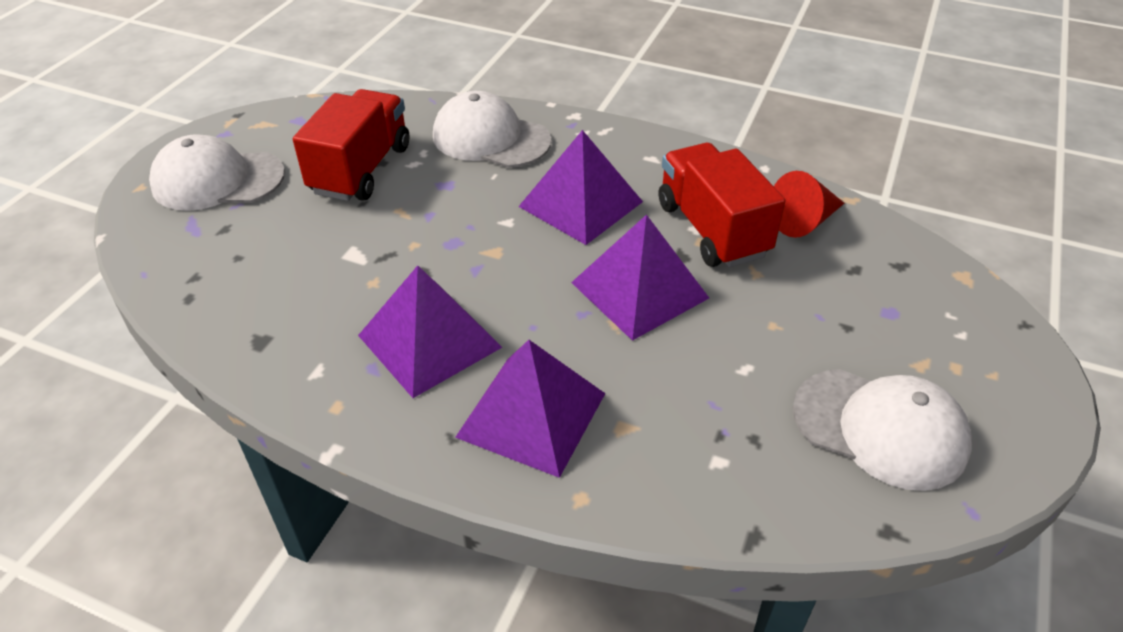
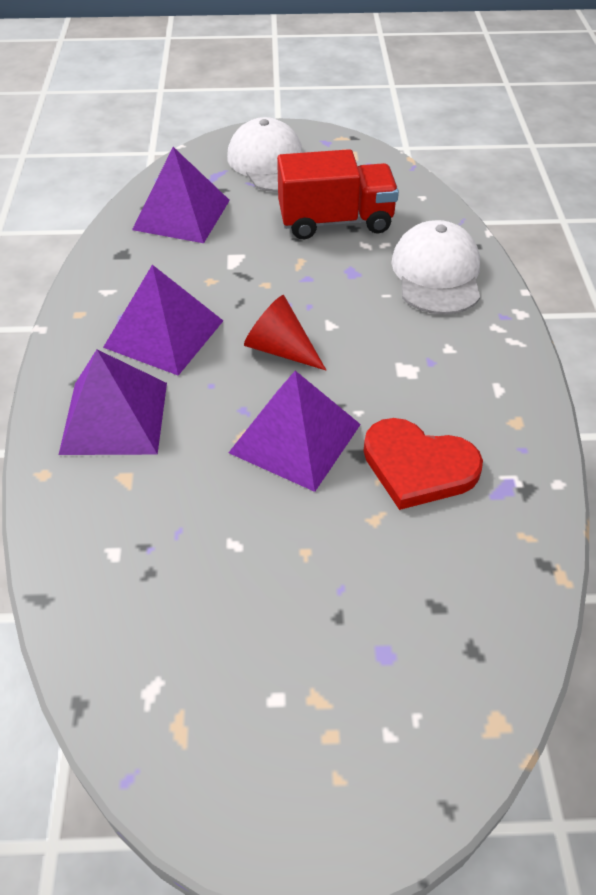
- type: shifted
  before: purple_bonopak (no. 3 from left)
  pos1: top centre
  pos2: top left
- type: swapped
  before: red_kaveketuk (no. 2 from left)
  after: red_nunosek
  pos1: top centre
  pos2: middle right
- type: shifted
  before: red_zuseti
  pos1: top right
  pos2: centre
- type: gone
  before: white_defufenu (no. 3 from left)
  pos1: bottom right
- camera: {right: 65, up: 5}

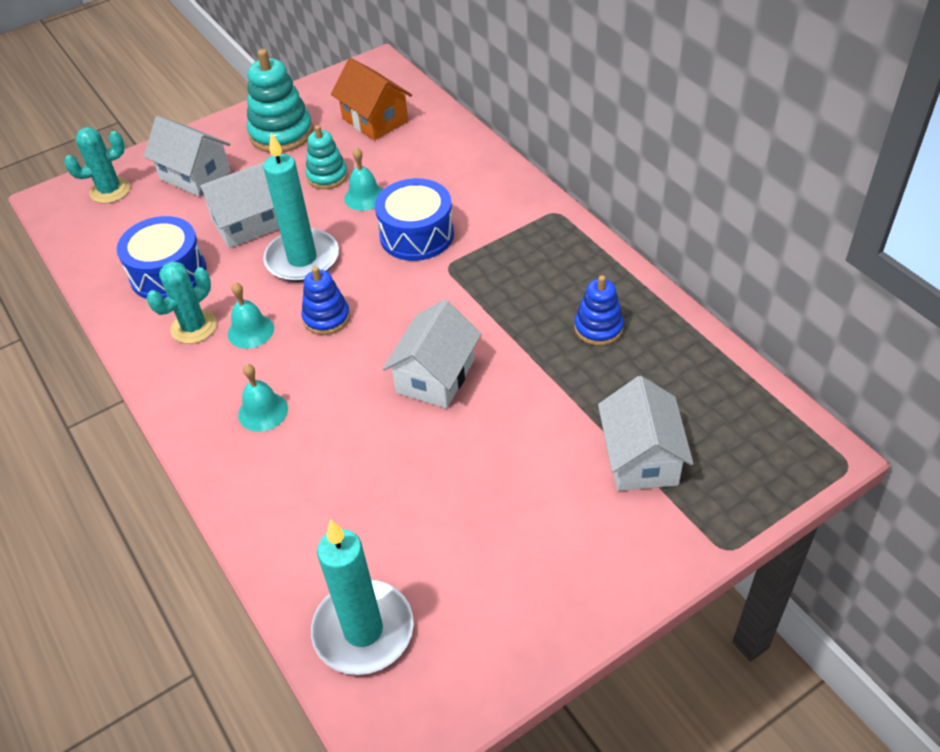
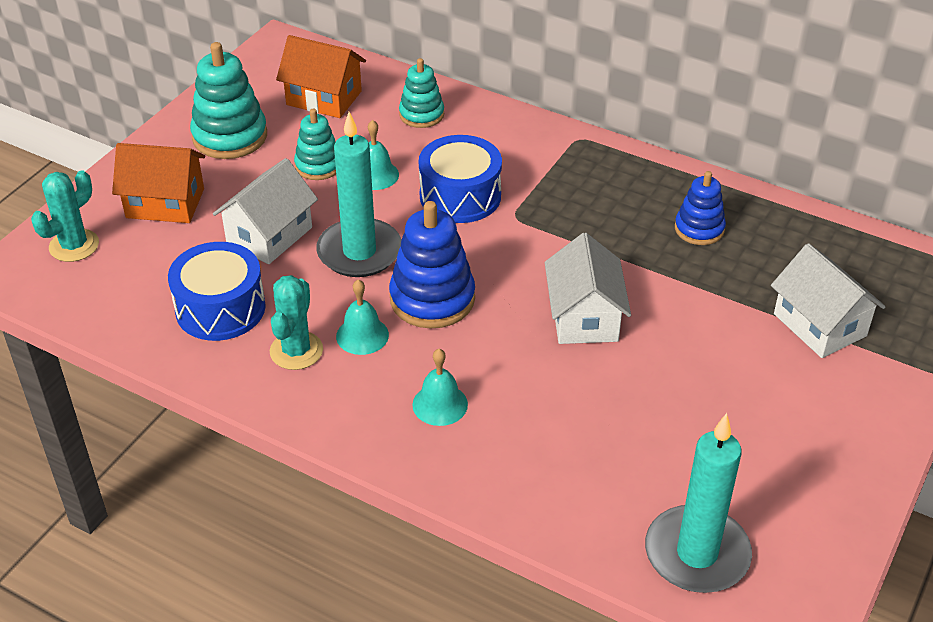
- type: repainted
  before: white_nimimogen (no. 1 from left)
  after: orange_nimimogen (no. 1 from left)
  pos1: top left
  pos2: top left
- type: scaled
  before: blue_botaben (no. 1 from left)
  pos1: centre
  pos2: centre
  scale: 1.63
- type: new
  after: turquoise_botaben (no. 3 from left)
  pos2: top centre
- camera: {right: -30, up: -5}

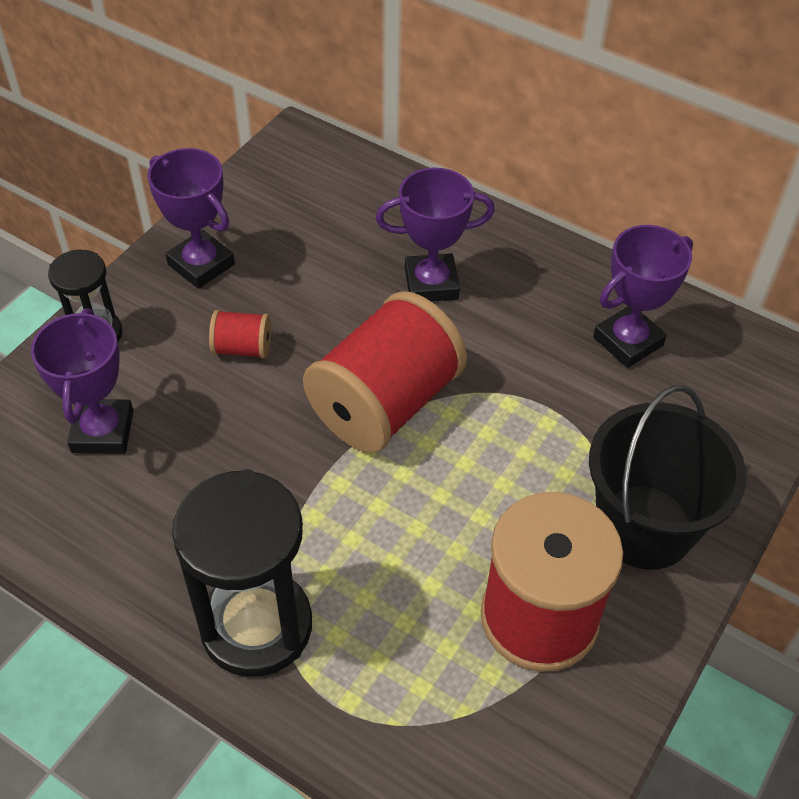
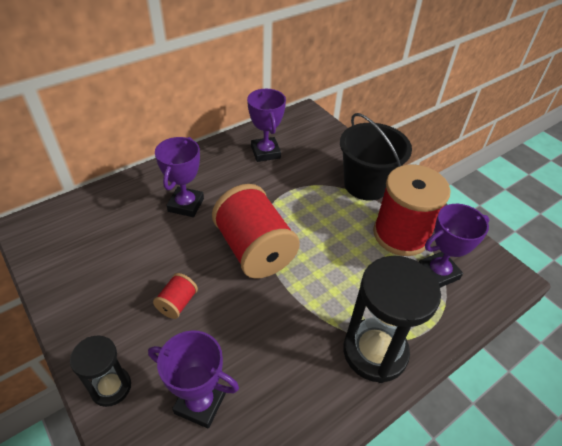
- type: shifted
  before: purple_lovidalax (no. 2 from left in the first image)
  after: purple_lovidalax (no. 4 from left)
  pos1: top left
  pos2: middle right
- camera: {right: -70, up: -5}

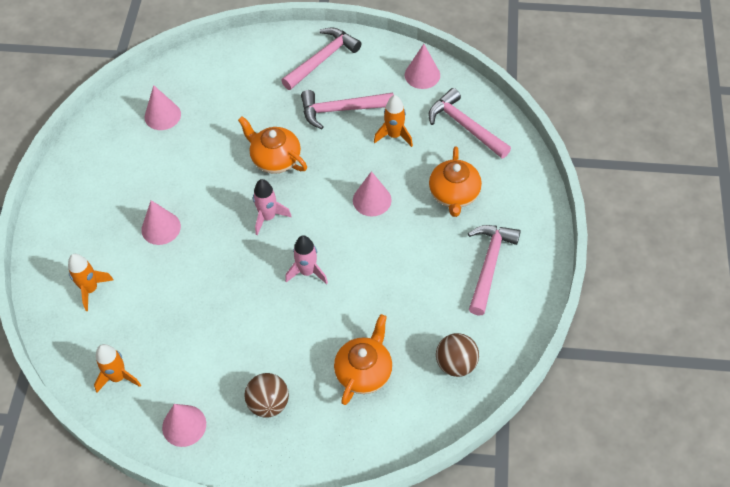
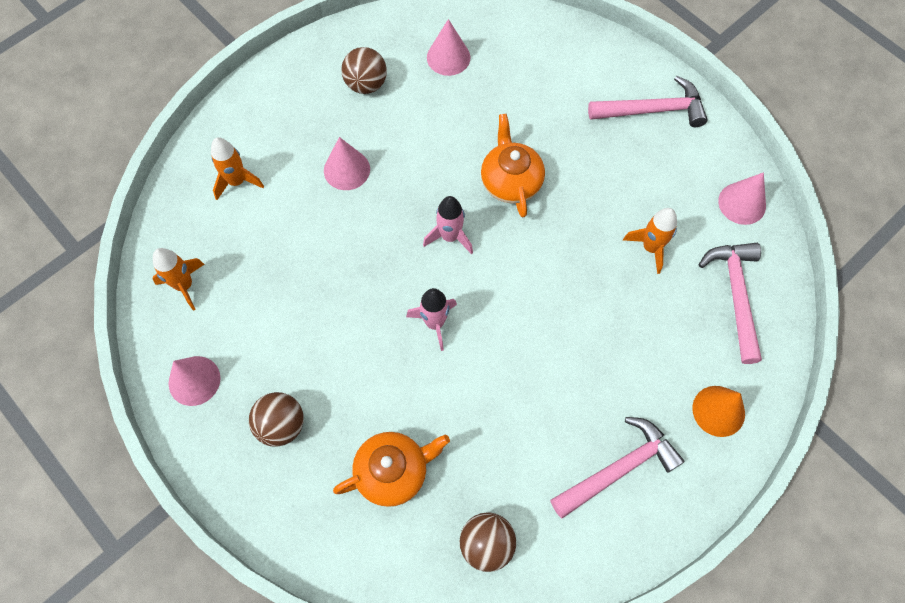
- type: gone
  before: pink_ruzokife (no. 2 from left)
  pos1: top centre
- type: gone
  before: pink_zuseti (no. 4 from left)
  pos1: centre
- type: gone
  before: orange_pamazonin (no. 3 from left)
  pos1: centre
- type: new
  after: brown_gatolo (no. 2 from left)
  pos2: top centre
- type: new
  after: orange_zuseti
  pos2: bottom right
- camera: {right: 40, up: 10}

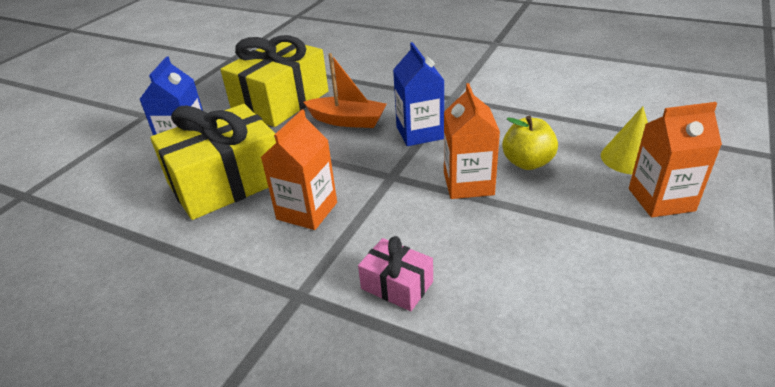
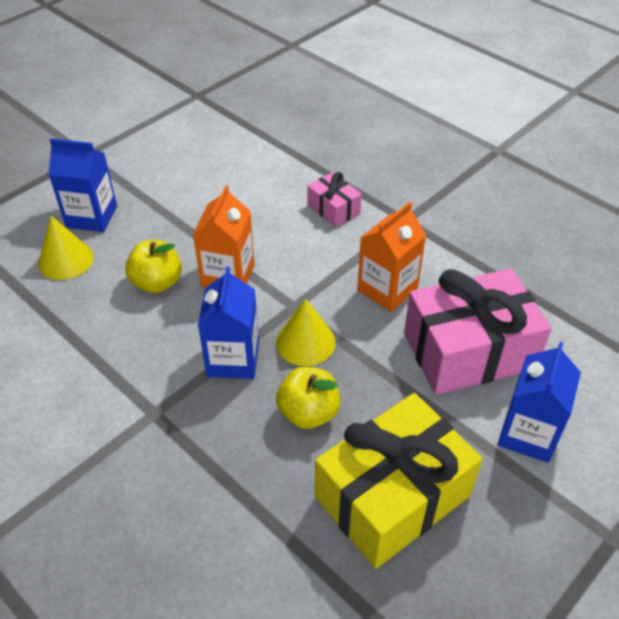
- type: repainted
  before: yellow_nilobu (no. 1 from left)
  after: pink_nilobu (no. 2 from left)
  pos1: middle left
  pos2: middle right
- type: swapped
  before: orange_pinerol
  after: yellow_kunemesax (no. 2 from left)
  pos1: top centre
  pos2: centre
- type: repainted
  before: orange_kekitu (no. 3 from left)
  after: blue_kekitu (no. 1 from left)
  pos1: middle right
  pos2: top left
- type: new
  after: yellow_zuseti (no. 2 from left)
  pos2: centre
- camera: {right: -165, up: 10}

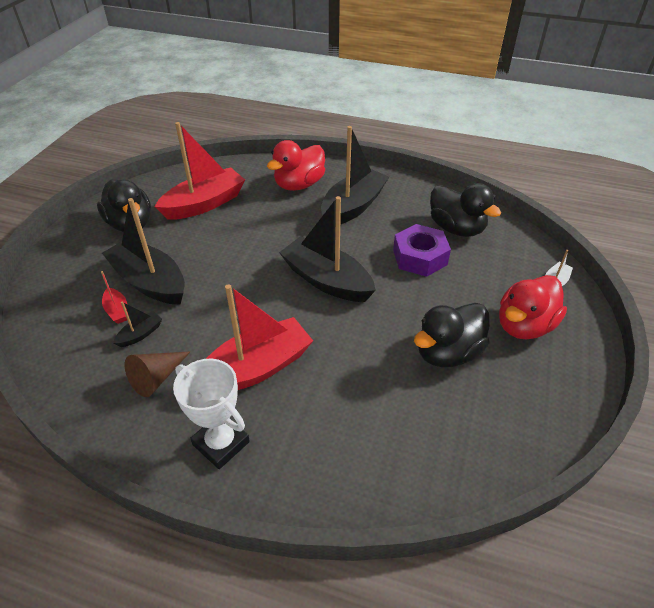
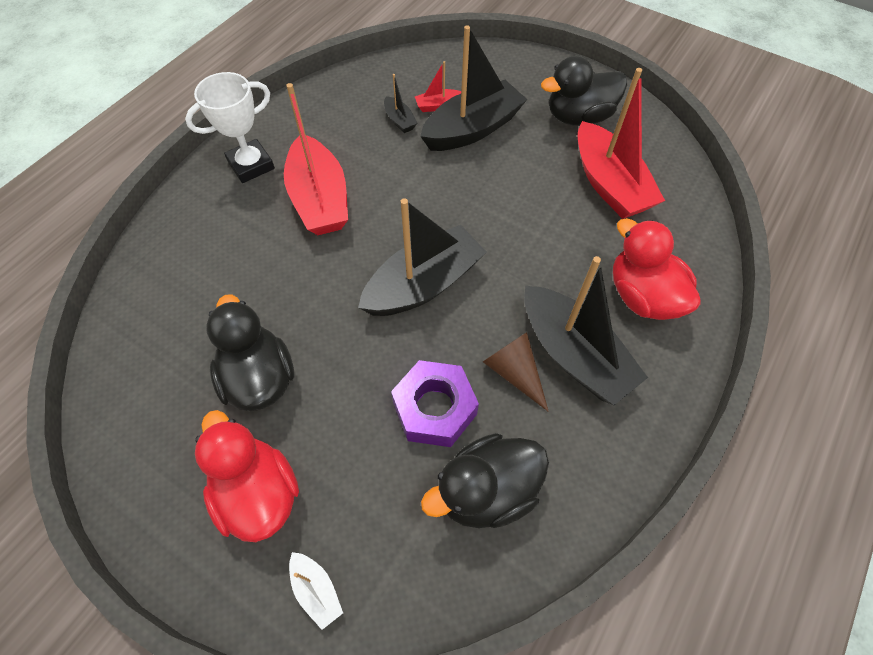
- type: shifted
  before: brown_zuseti
  pos1: middle left
  pos2: centre
- camera: {right: 105, up: 15}

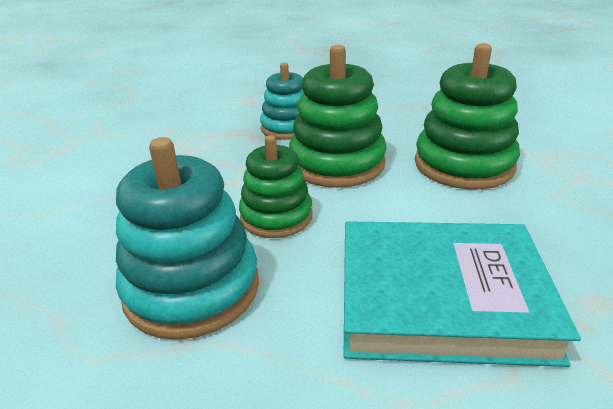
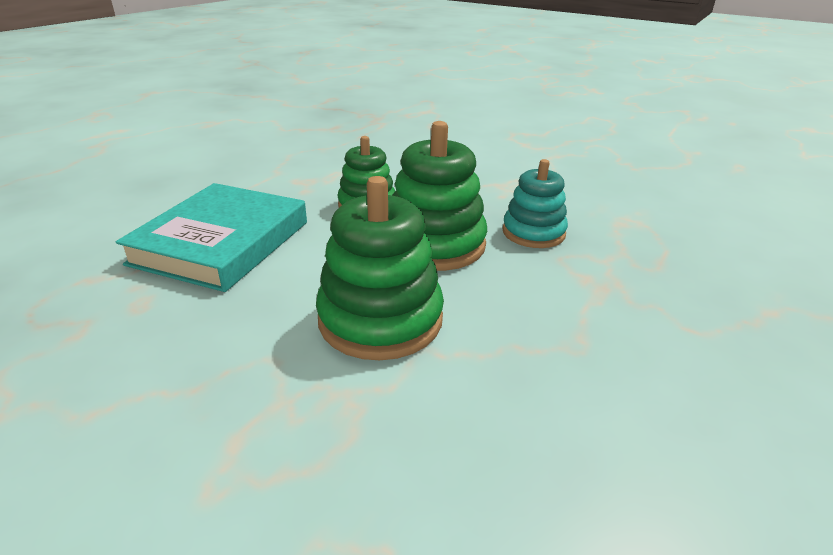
- type: gone
  before: turquoise_botaben (no. 1 from left)
  pos1: middle left
- camera: {right: 105, up: 0}

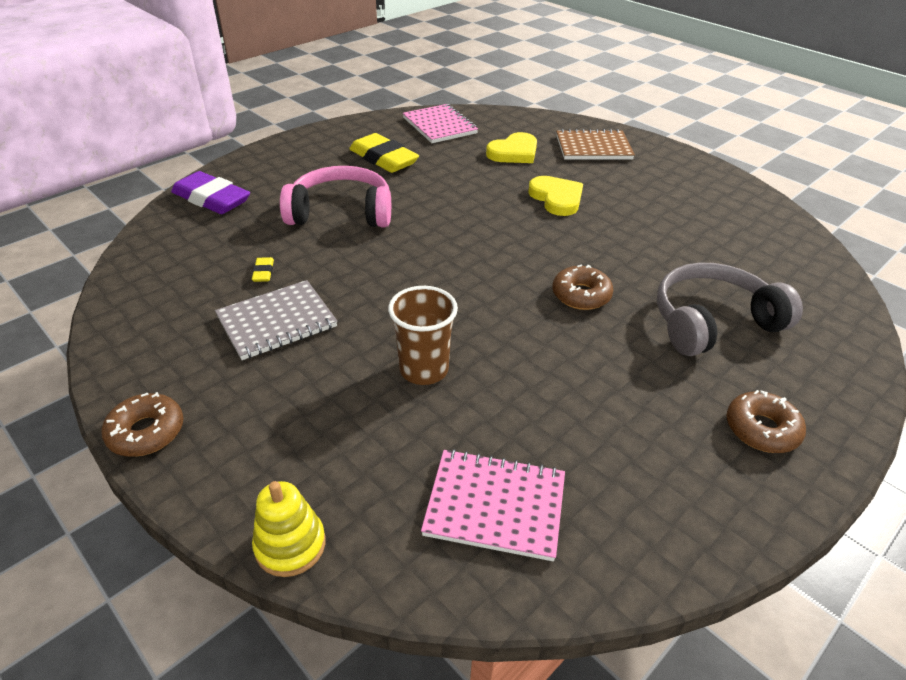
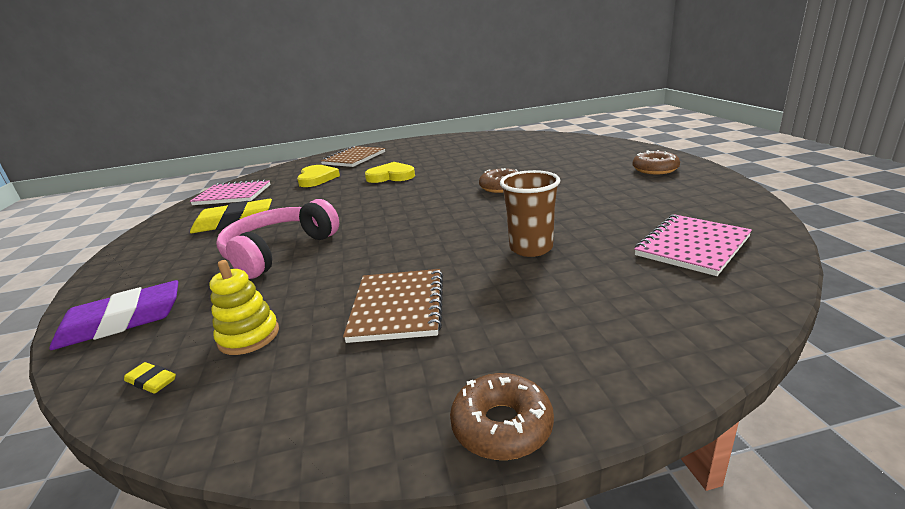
- type: repainted
  before: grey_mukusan
  after: brown_mukusan (no. 2 from left)
  pos1: middle left
  pos2: centre
- type: shifted
  before: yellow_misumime (no. 1 from left)
  pos1: middle left
  pos2: bottom left
- type: shifted
  before: yellow_botaben
  pos1: bottom left
  pos2: middle left
- type: gone
  before: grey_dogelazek
  pos1: middle right
- camera: {right: -55, up: -15}

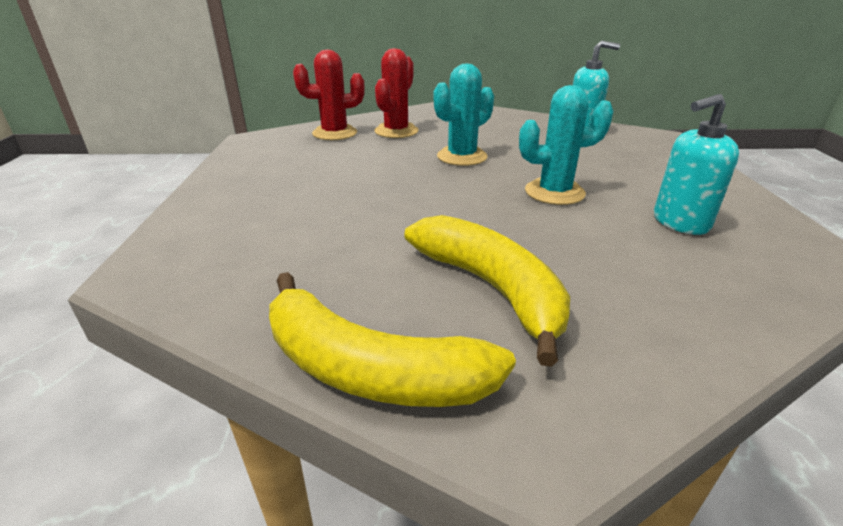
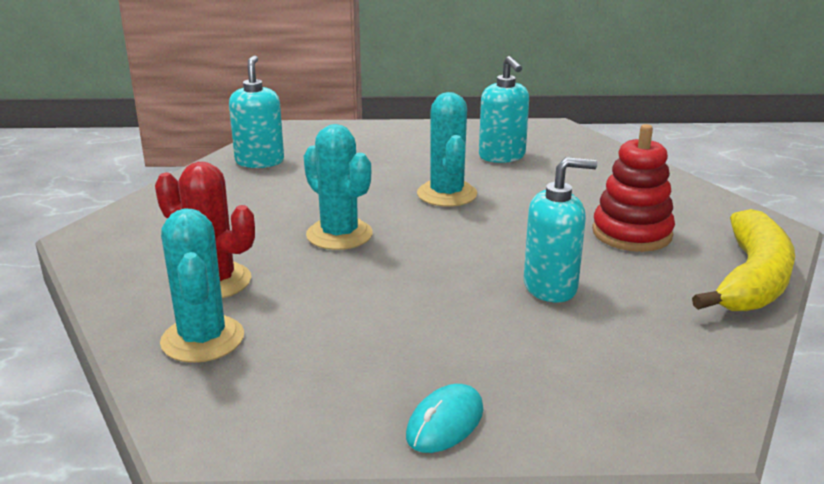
- type: repainted
  before: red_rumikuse (no. 1 from left)
  after: turquoise_rumikuse (no. 1 from left)
  pos1: top centre
  pos2: middle left
- type: swapped
  before: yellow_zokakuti (no. 2 from left)
  after: red_botaben
  pos1: centre
  pos2: middle right
- type: new
  after: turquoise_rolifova
  pos2: bottom centre
- type: new
  after: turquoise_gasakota (no. 3 from left)
  pos2: middle right
- camera: {right: -90, up: -5}

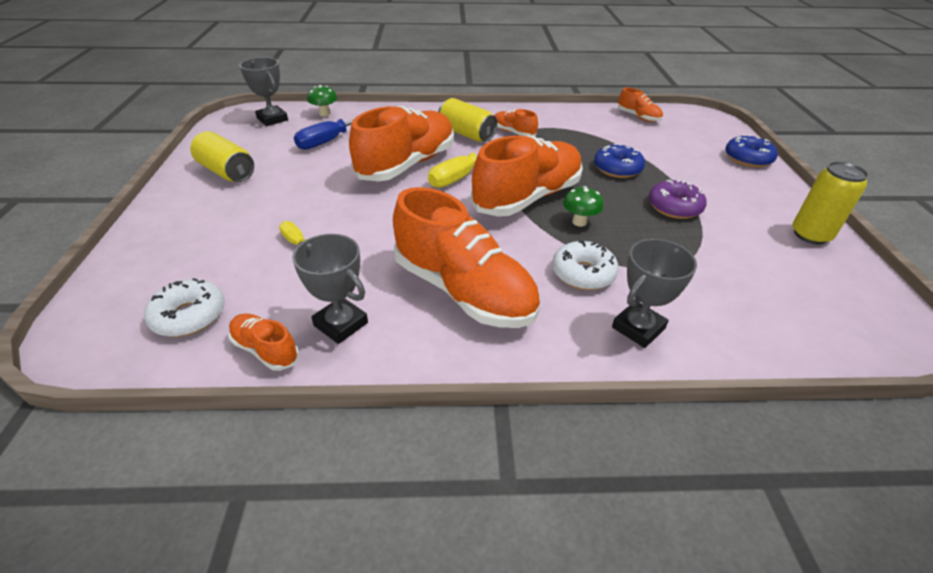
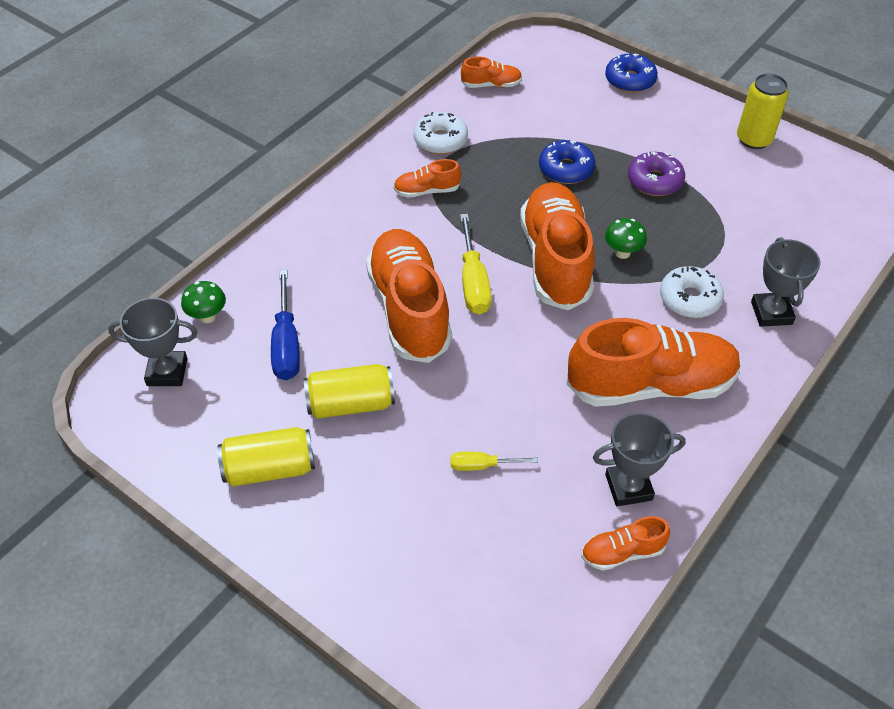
- type: shifted
  before: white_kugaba (no. 1 from left)
  pos1: middle left
  pos2: top centre
- type: shifted
  before: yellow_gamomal (no. 2 from left)
  pos1: top centre
  pos2: centre
- camera: {right: -50, up: 10}

